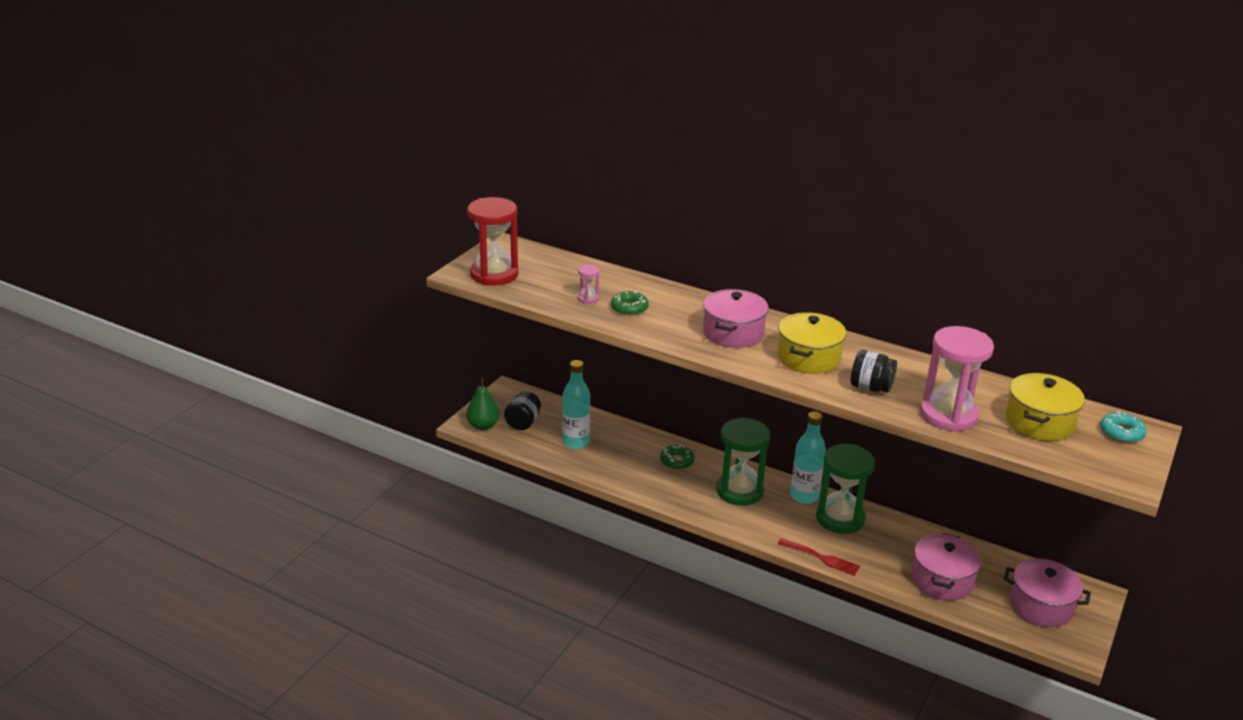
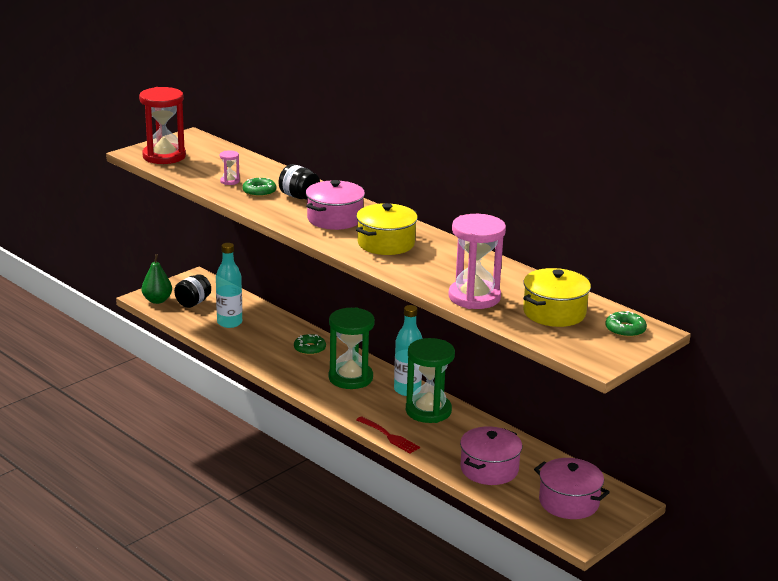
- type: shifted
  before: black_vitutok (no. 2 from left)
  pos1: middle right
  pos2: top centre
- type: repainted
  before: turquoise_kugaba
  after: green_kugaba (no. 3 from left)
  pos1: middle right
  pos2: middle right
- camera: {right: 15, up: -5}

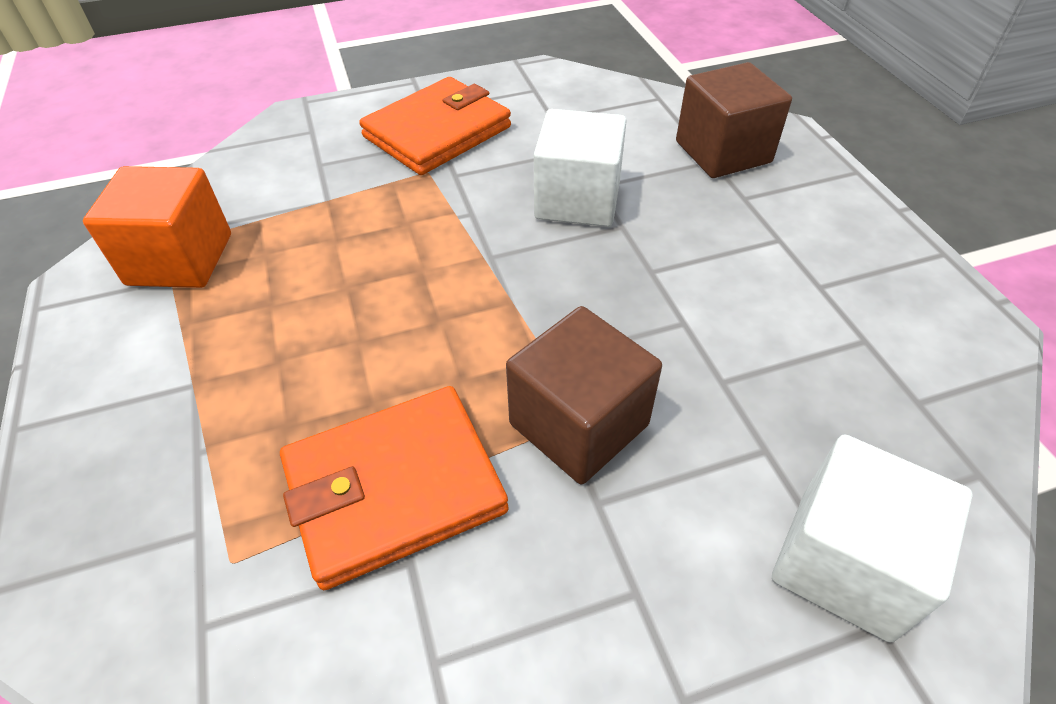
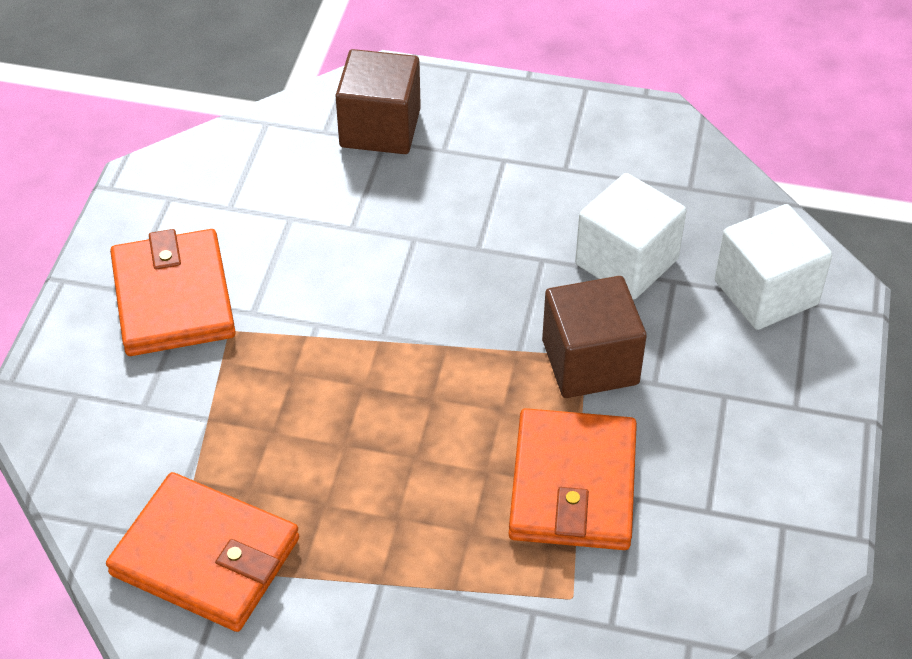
- type: swapped
  before: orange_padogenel
  after: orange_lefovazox (no. 2 from left)
  pos1: top left
  pos2: bottom left
- type: shifted
  before: white_padogenel (no. 1 from left)
  pos1: top centre
  pos2: middle right
- camera: {right: -60, up: 0}

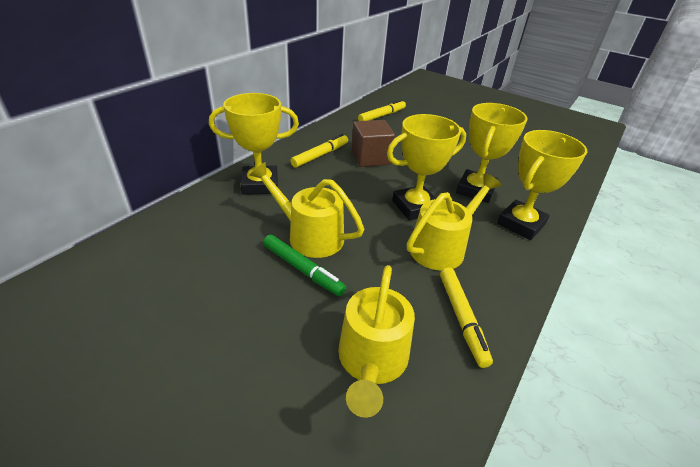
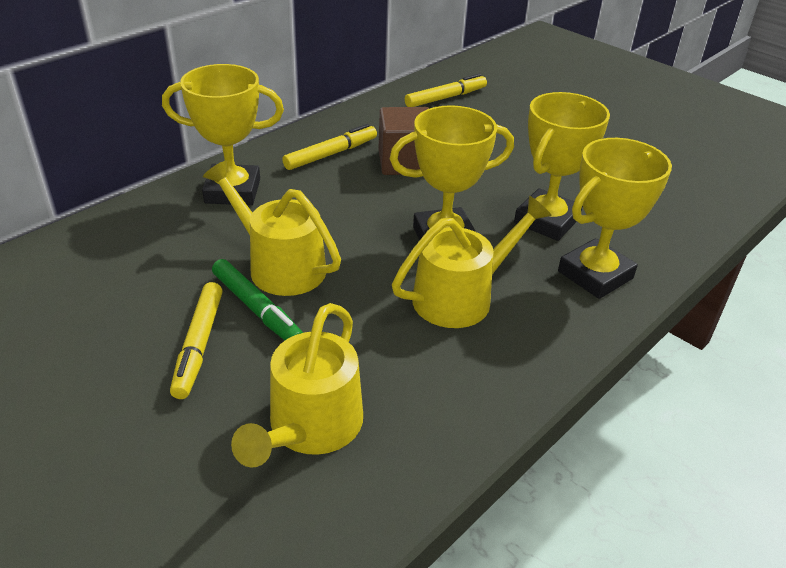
- type: shifted
  before: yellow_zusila (no. 3 from left in the first image)
  after: yellow_zusila (no. 1 from left)
  pos1: bottom centre
  pos2: middle left
- camera: {right: 10, up: 0}

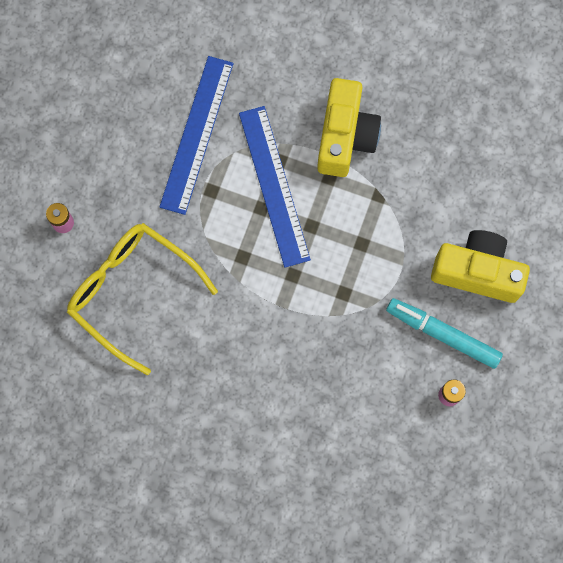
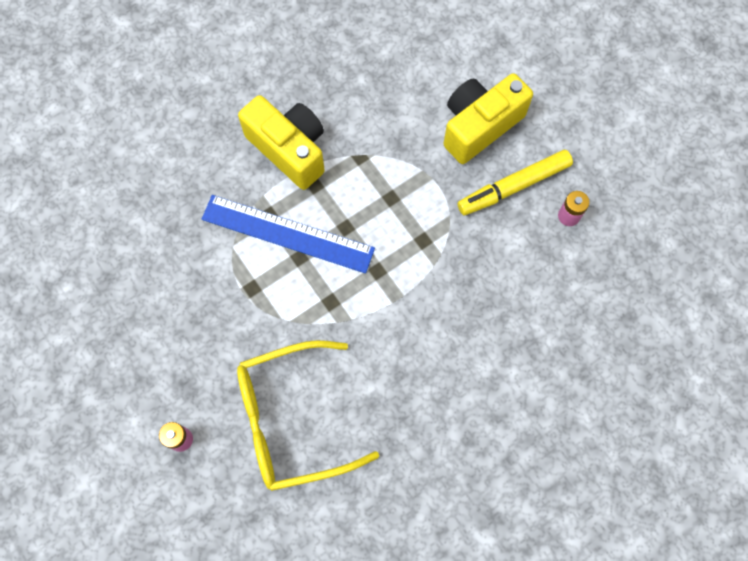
- type: gone
  before: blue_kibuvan (no. 1 from left)
  pos1: top centre
- type: repainted
  before: turquoise_zusila
  after: yellow_zusila
  pos1: middle right
  pos2: top right
- camera: {right: -55, up: -5}

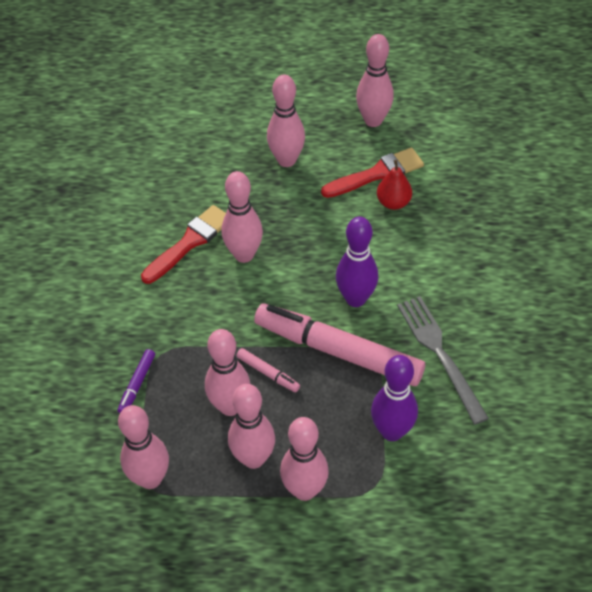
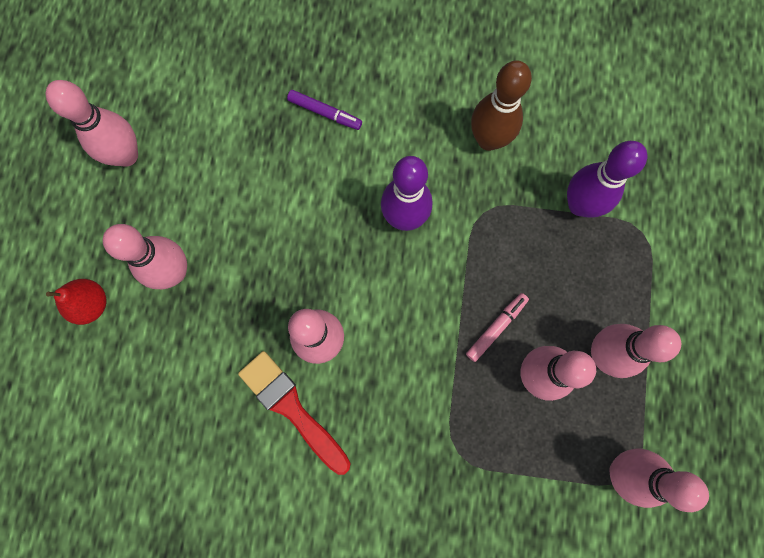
- type: shifted
  before: purple_zusila
  pos1: middle left
  pos2: top centre
- type: gone
  before: pink_zusila (no. 2 from left)
  pos1: centre
- type: gone
  before: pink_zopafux (no. 6 from left)
  pos1: bottom centre
- type: gone
  before: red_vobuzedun (no. 2 from left)
  pos1: top centre
- type: shifted
  before: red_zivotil
  pos1: top centre
  pos2: middle left
- type: swapped
  before: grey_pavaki
  after: brown_zopafux
  pos1: middle right
  pos2: top centre
- camera: {right: -85, up: 25}

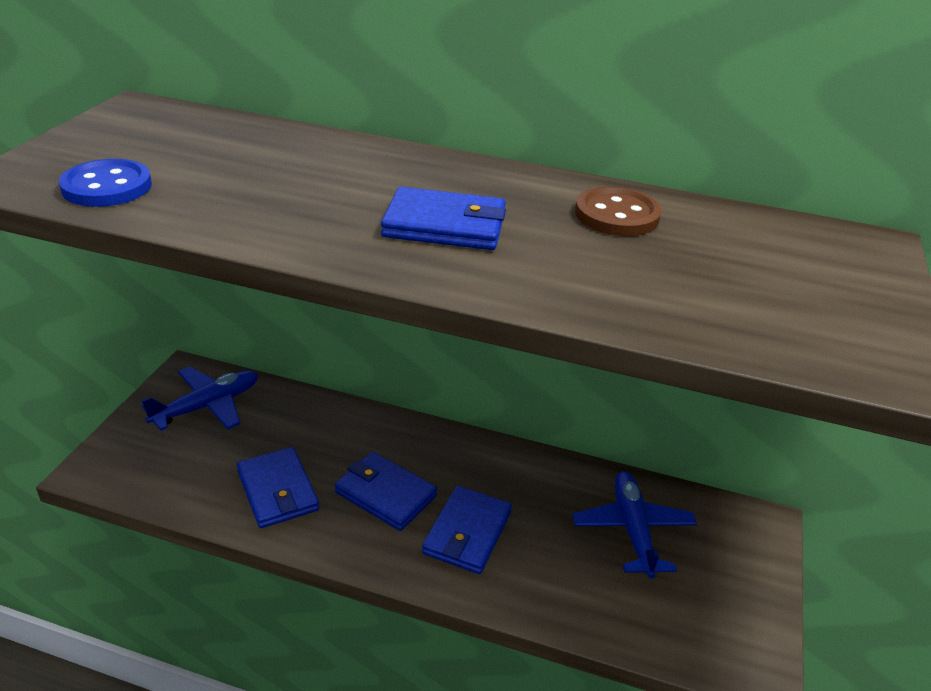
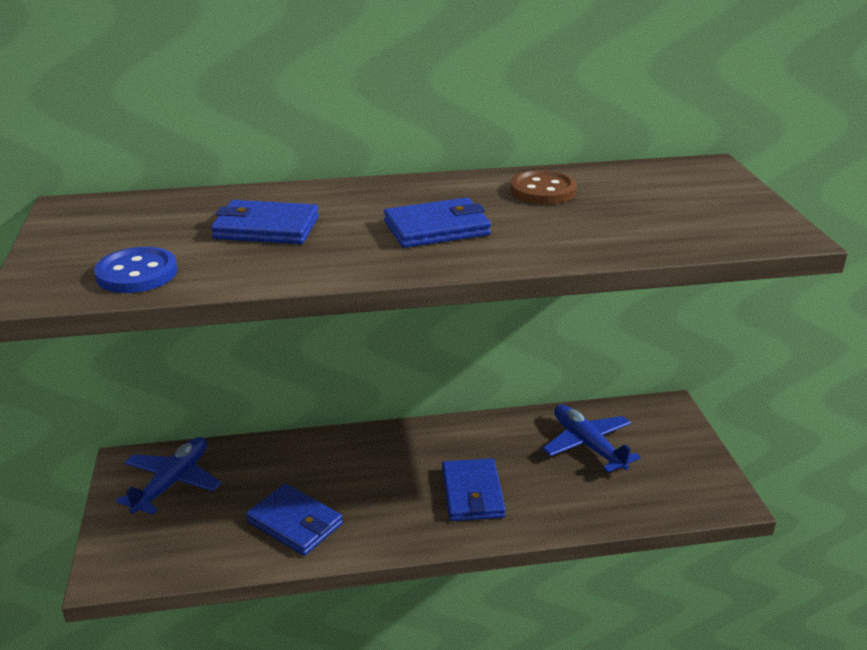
- type: shifted
  before: blue_lefovazox (no. 2 from left in the first image)
  after: blue_lefovazox (no. 1 from left)
  pos1: bottom centre
  pos2: middle left
- camera: {right: -25, up: -5}

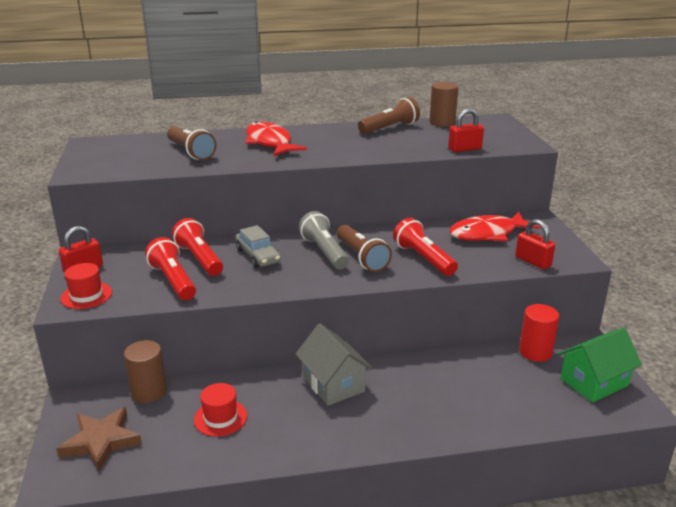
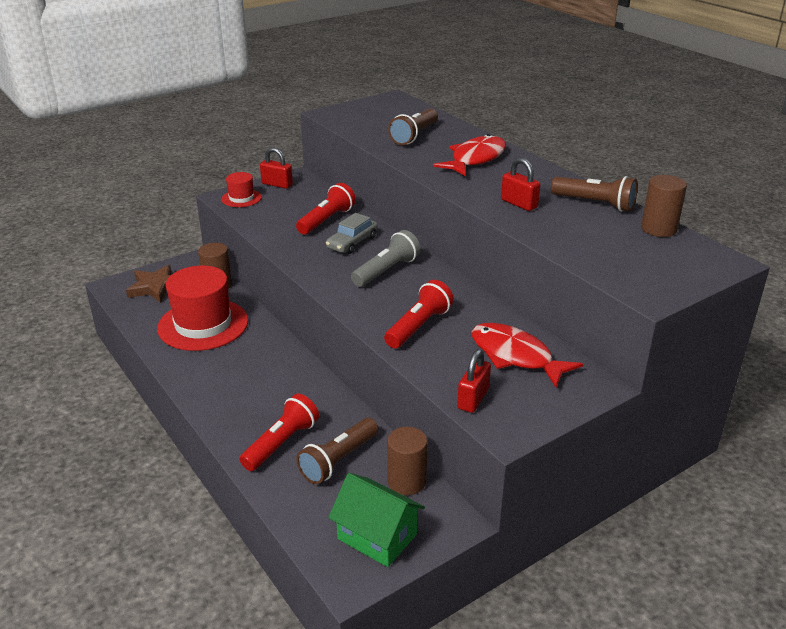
- type: shifted
  before: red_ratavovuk (no. 1 from left)
  pos1: middle left
  pos2: bottom centre
- type: scaled
  before: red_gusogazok (no. 2 from left in the first image)
  pos1: bottom left
  pos2: middle left
  scale: 2.04
- type: gone
  before: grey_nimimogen
  pos1: bottom centre
- type: shifted
  before: brown_ratavovuk (no. 2 from left in the first image)
  after: brown_ratavovuk (no. 1 from left)
  pos1: centre
  pos2: bottom centre
- type: shifted
  before: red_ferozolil (no. 2 from left in the first image)
  after: red_ferozolil (no. 3 from left)
  pos1: top right
  pos2: top centre
- type: repainted
  before: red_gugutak
  after: brown_gugutak (no. 2 from left)
  pos1: middle right
  pos2: bottom centre
- camera: {right: 65, up: 5}

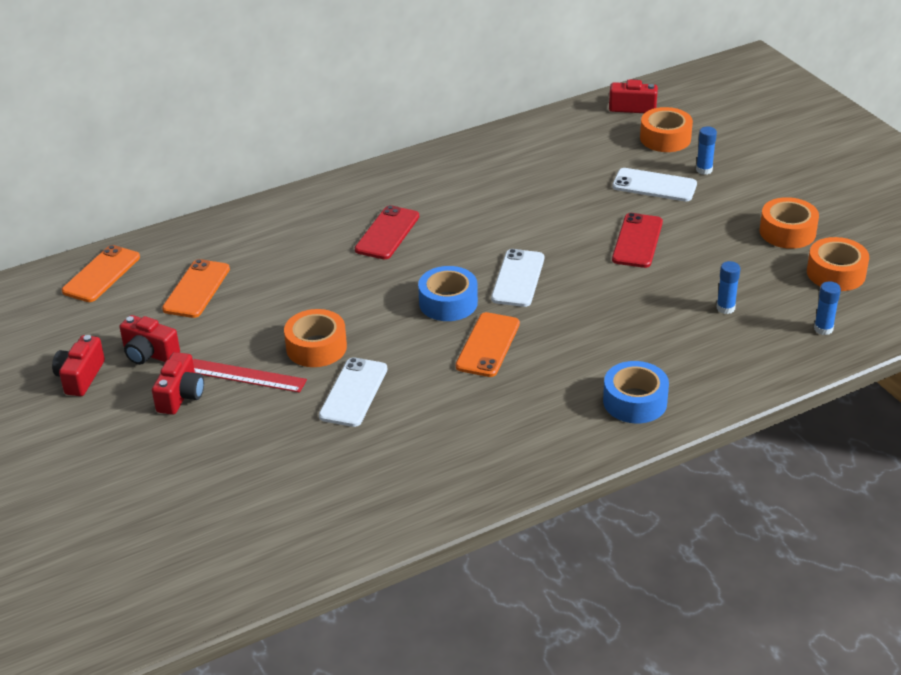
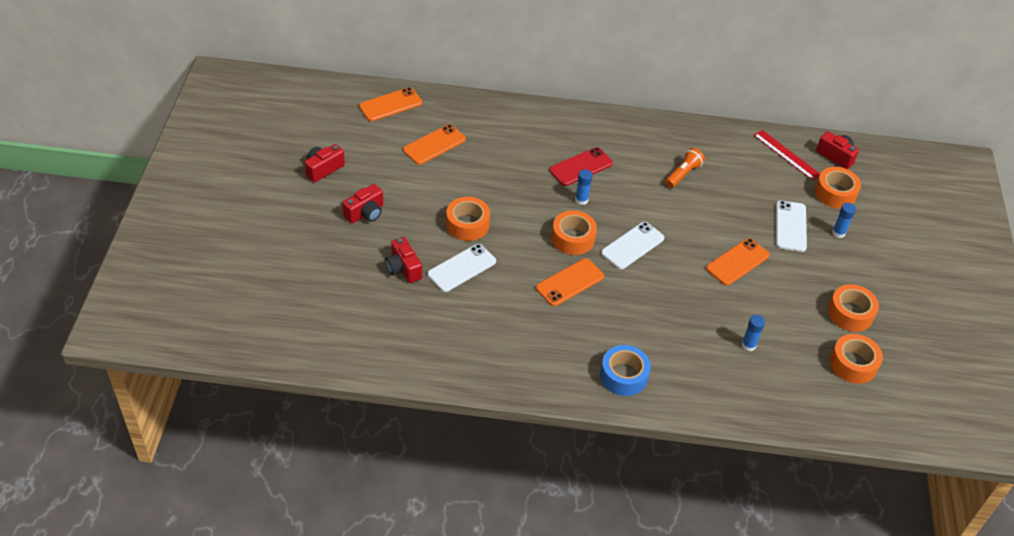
- type: shifted
  before: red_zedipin (no. 2 from left in the first image)
  after: red_zedipin (no. 3 from left)
  pos1: middle left
  pos2: centre
- type: shifted
  before: red_kibuvan
  pos1: middle left
  pos2: top right
- type: repainted
  before: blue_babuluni (no. 1 from left)
  after: orange_babuluni (no. 2 from left)
  pos1: centre
  pos2: centre
- type: rotated
  before: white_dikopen (no. 3 from left)
  pos1: top right
  pos2: middle right
  turn: 45
- type: repainted
  before: red_dikopen (no. 2 from left)
  after: orange_dikopen (no. 4 from left)
  pos1: middle right
  pos2: middle right
- type: shifted
  before: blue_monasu (no. 3 from left in the first image)
  after: blue_monasu (no. 1 from left)
  pos1: middle right
  pos2: centre
- type: new
  after: orange_ratavovuk
  pos2: top right
- camera: {right: 30, up: 10}

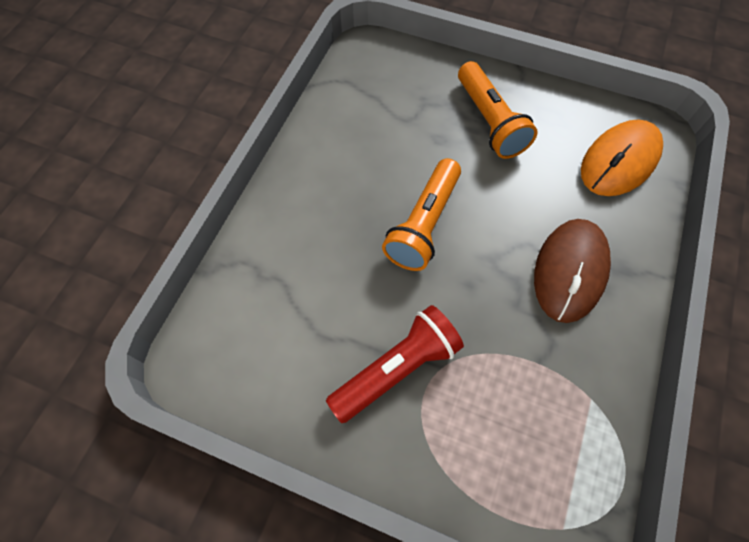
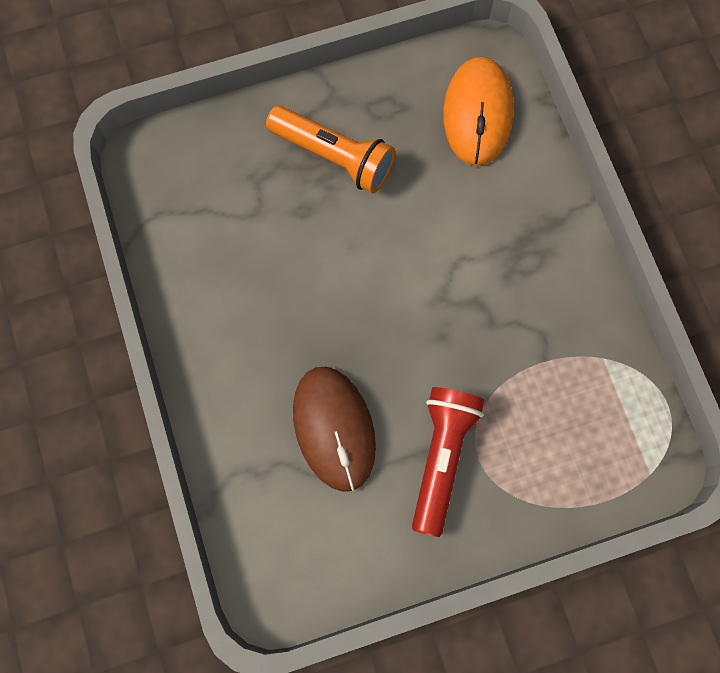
- type: gone
  before: orange_ratavovuk (no. 1 from left)
  pos1: centre
- type: shifted
  before: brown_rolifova
  pos1: middle right
  pos2: centre
- camera: {right: -40, up: 10}

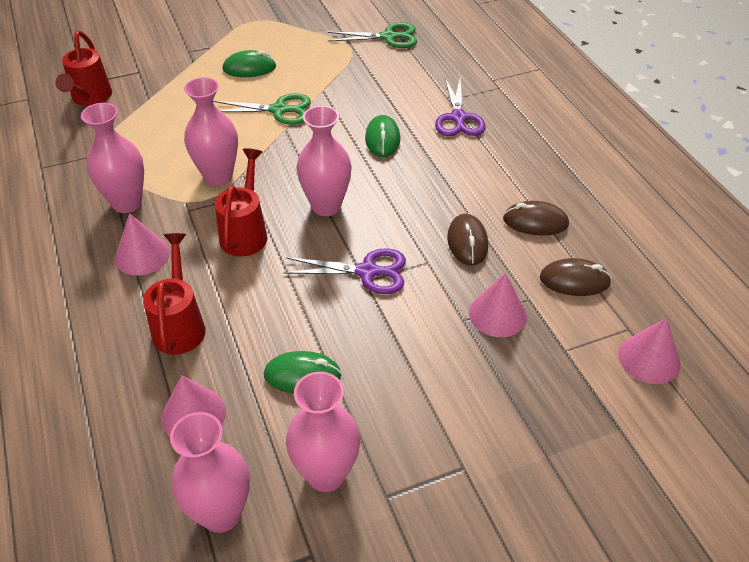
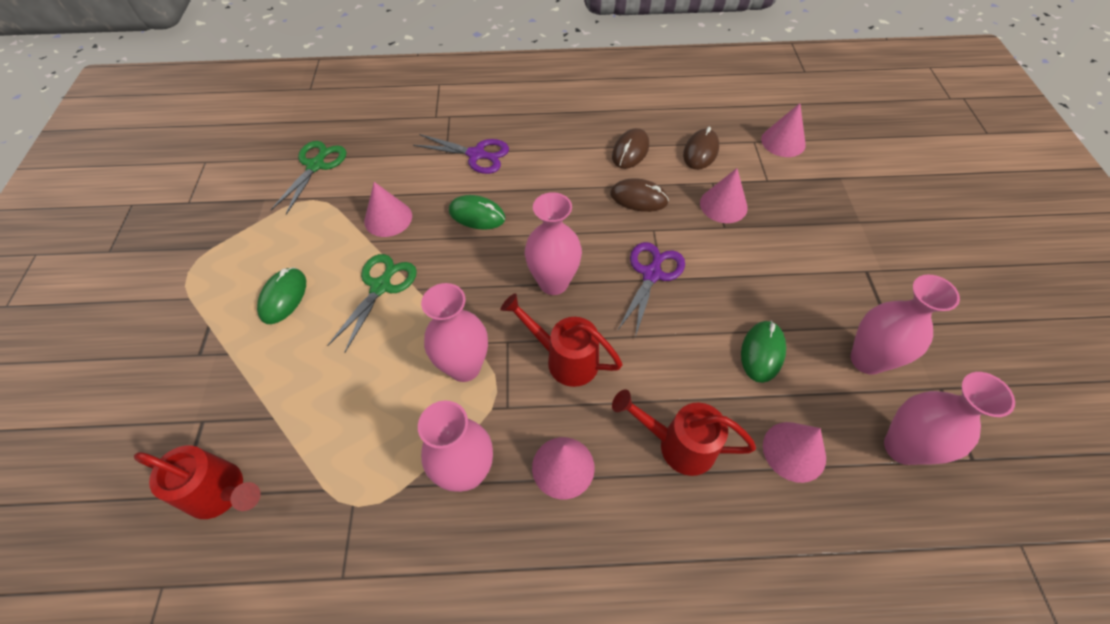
- type: new
  after: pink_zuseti (no. 1 from left)
  pos2: centre
- camera: {right: -70, up: 10}

